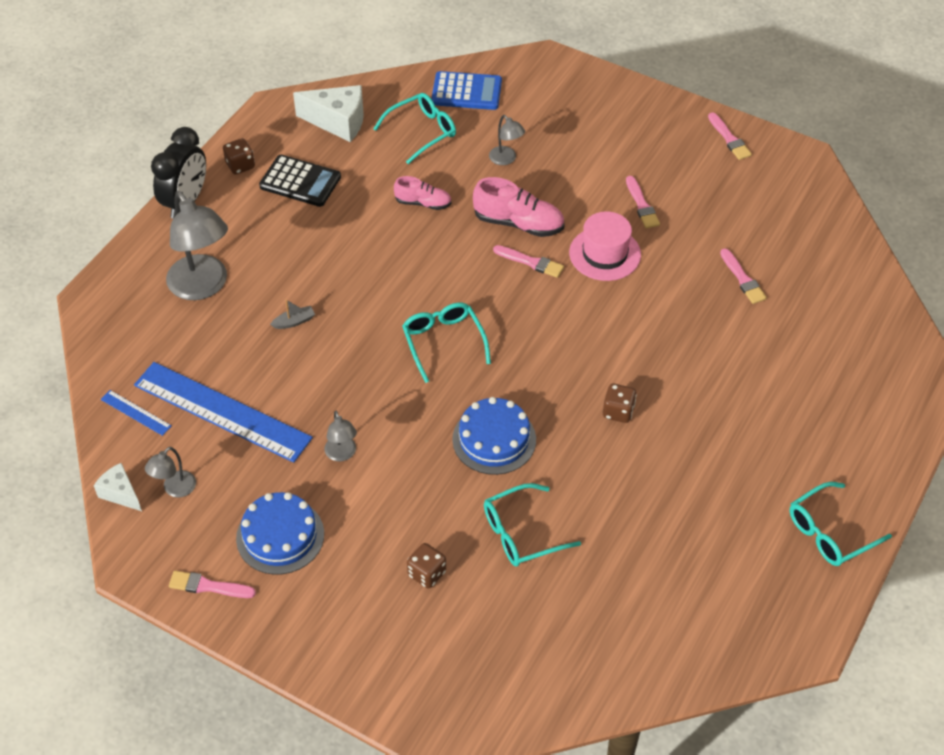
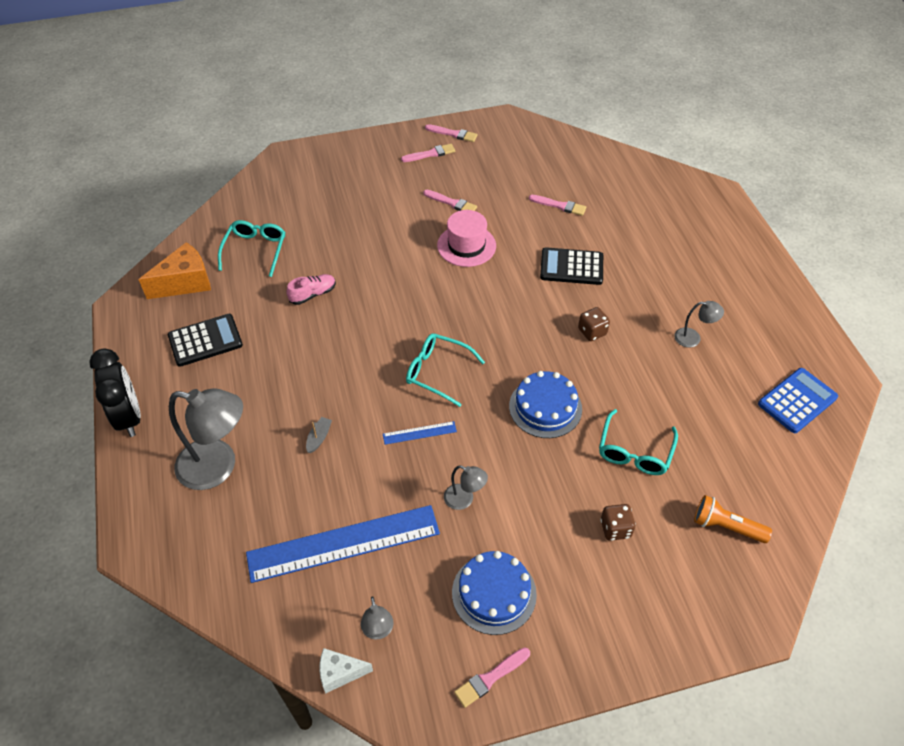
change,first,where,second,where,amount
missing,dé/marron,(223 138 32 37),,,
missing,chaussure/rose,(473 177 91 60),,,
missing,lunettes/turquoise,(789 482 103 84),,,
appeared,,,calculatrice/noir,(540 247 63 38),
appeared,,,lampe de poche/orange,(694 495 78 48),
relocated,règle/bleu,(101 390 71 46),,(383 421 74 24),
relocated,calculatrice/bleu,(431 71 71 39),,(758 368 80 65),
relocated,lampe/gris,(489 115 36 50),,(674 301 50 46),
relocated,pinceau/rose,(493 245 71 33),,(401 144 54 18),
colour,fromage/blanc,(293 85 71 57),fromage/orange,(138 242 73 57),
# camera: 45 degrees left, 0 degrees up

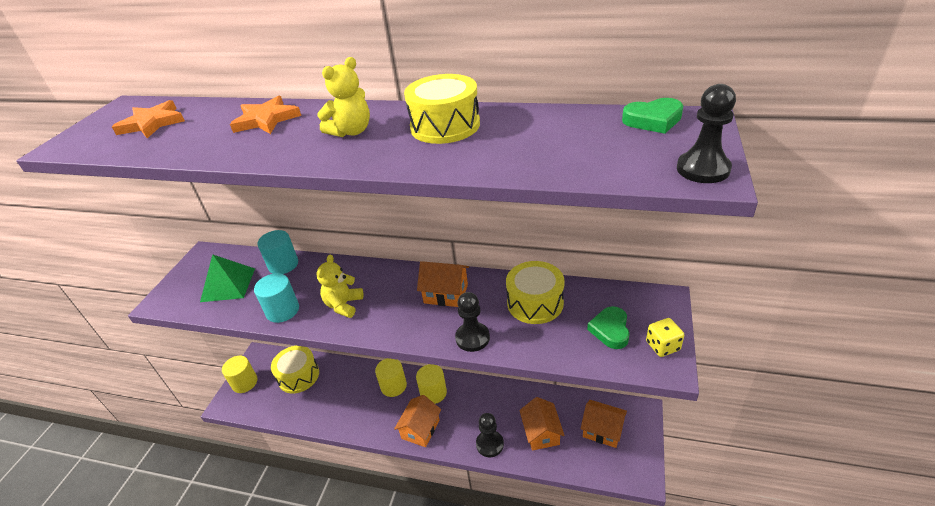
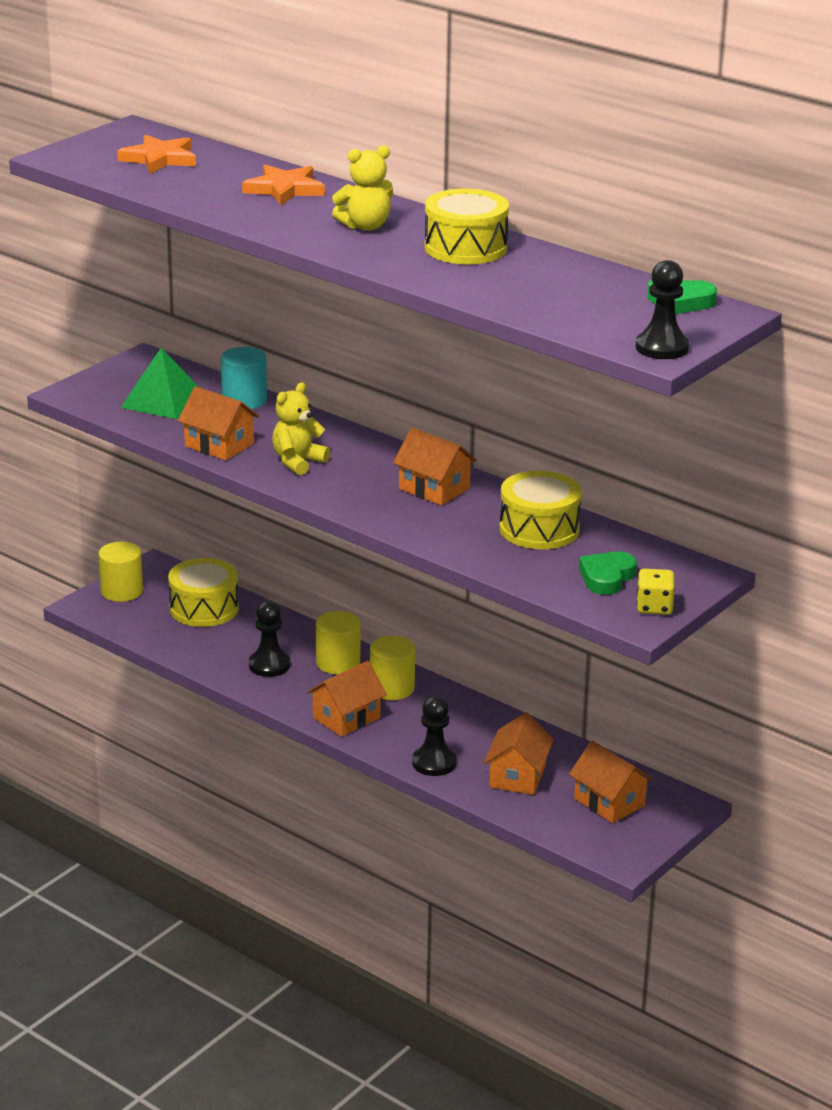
change,first,where,second,where,amount
relocated,pion/noir,(455 292 35 60),,(249 601 41 76),
exchanged,cylindre/turquoise,(254 273 45 50),maison/orange,(178 386 81 75),
# camera: 20 degrees right, 10 degrees down

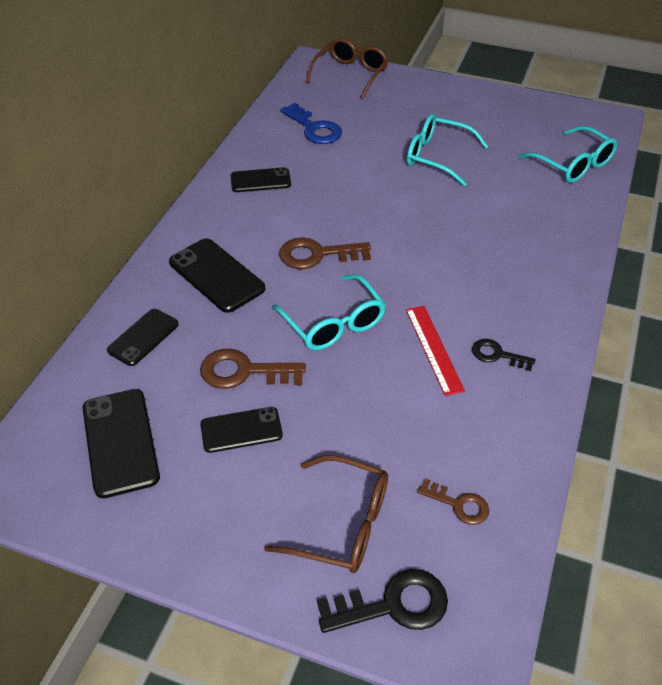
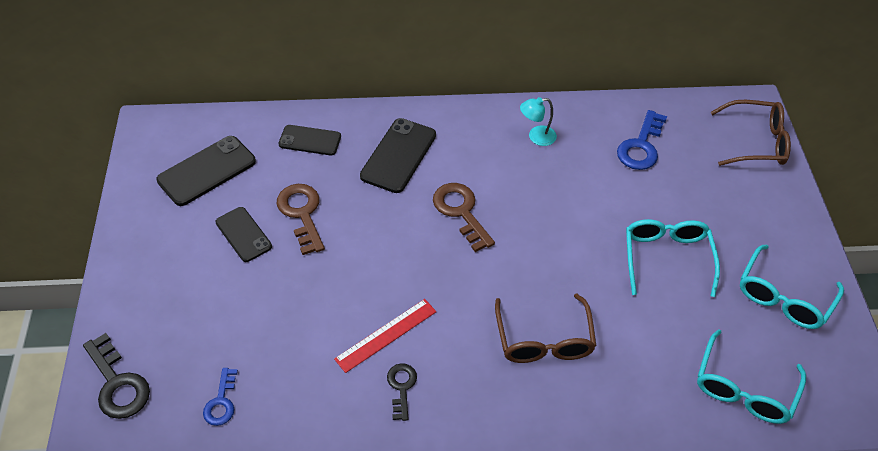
change,first,where,second,where,amount
relocated,lunettes/marron,(264 455 124 118),,(495 293 101 70),
relocated,lunettes/turquoise,(272 274 114 76),,(740 245 104 84),
exchanged,téléphone/noir,(230 167 61 25),lampe/turquoise,(520 97 37 49),
colour,clé/marron,(418 478 71 47),clé/bleu,(203 368 35 58),
# camera: 65 degrees right, 5 degrees up

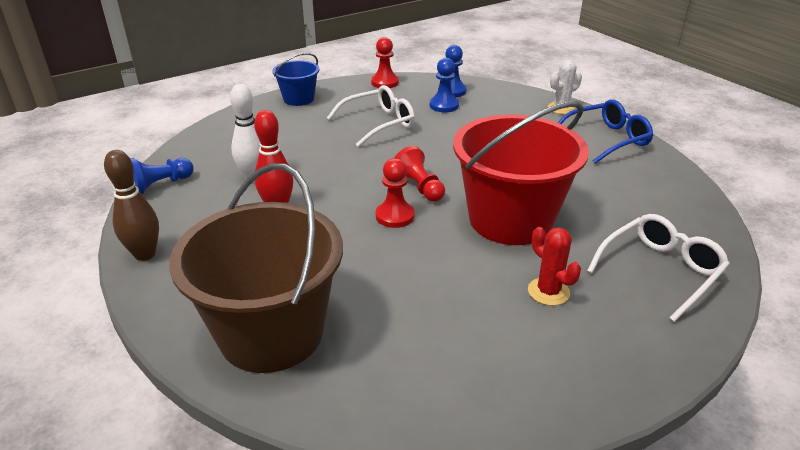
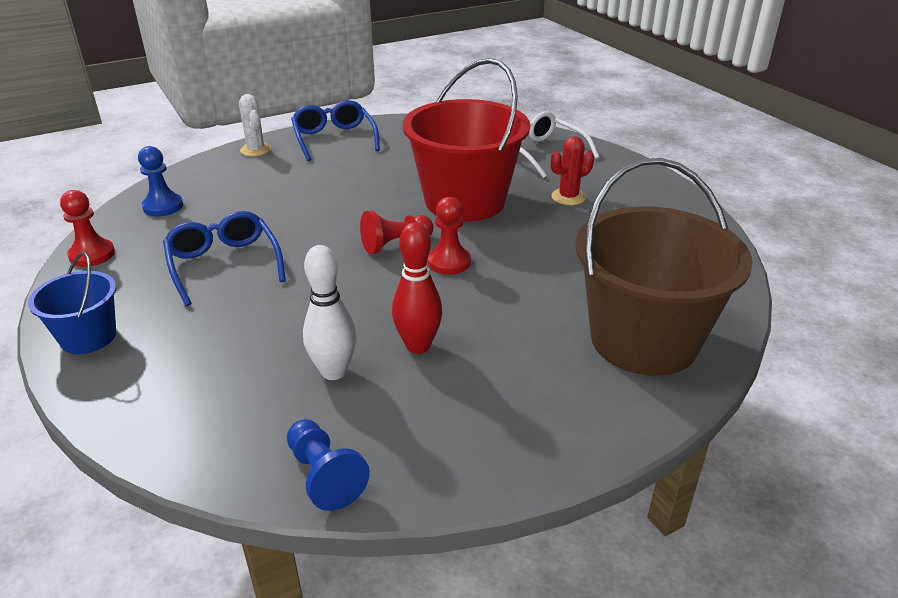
change,first,where,second,where,amount
missing,quille/marron,(104 150 55 111),,,
missing,pion/bleu,(430 58 29 54),,,
colour,lunettes/blanc,(327 85 88 62),lunettes/bleu,(163 211 123 95),
# camera: 85 degrees left, 0 degrees up

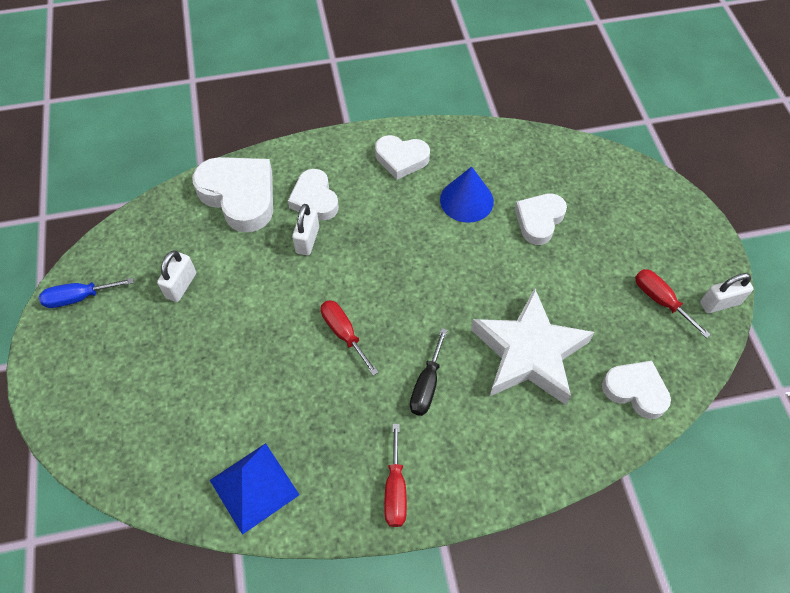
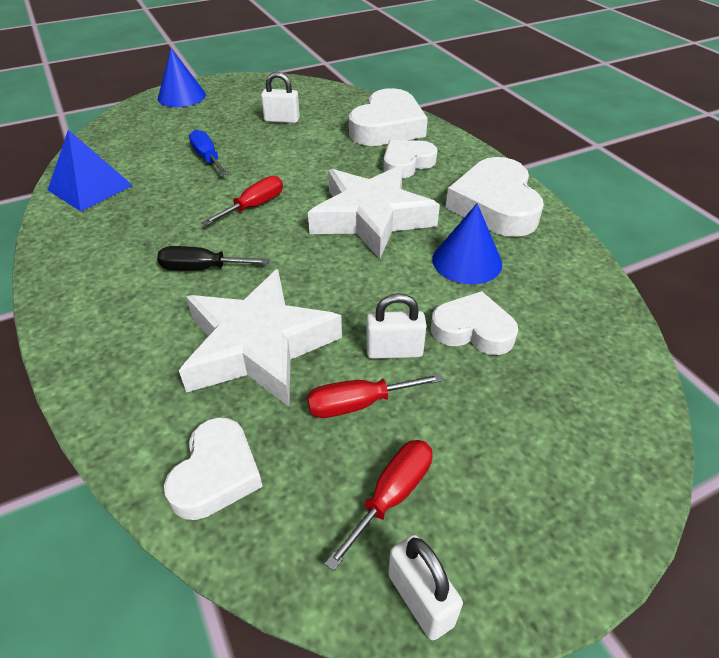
change,first,where,second,where,amount
appeared,,,cône/bleu,(158 48 48 59),
appeared,,,étoile/blanc,(308 165 132 94),
relocated,tournevis/bleu,(39 278 95 30),,(189 129 39 46),
relocated,cadenas/blanc,(292 204 27 52),,(366 293 61 66),
relocated,tournevis/rouge,(384 424 23 103),,(307 373 136 45),
size,cœur/blanc,(375 135 55 45),,(445 157 99 80),x1.60
# camera: 75 degrees right, 15 degrees down

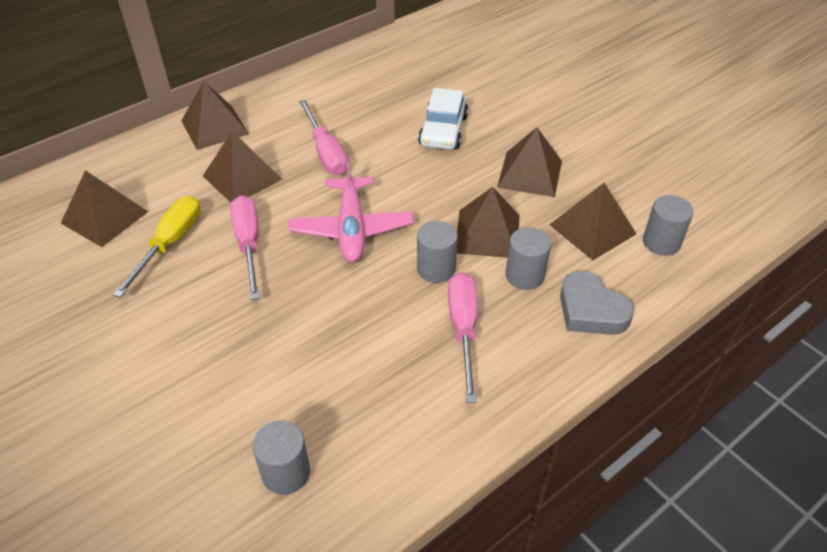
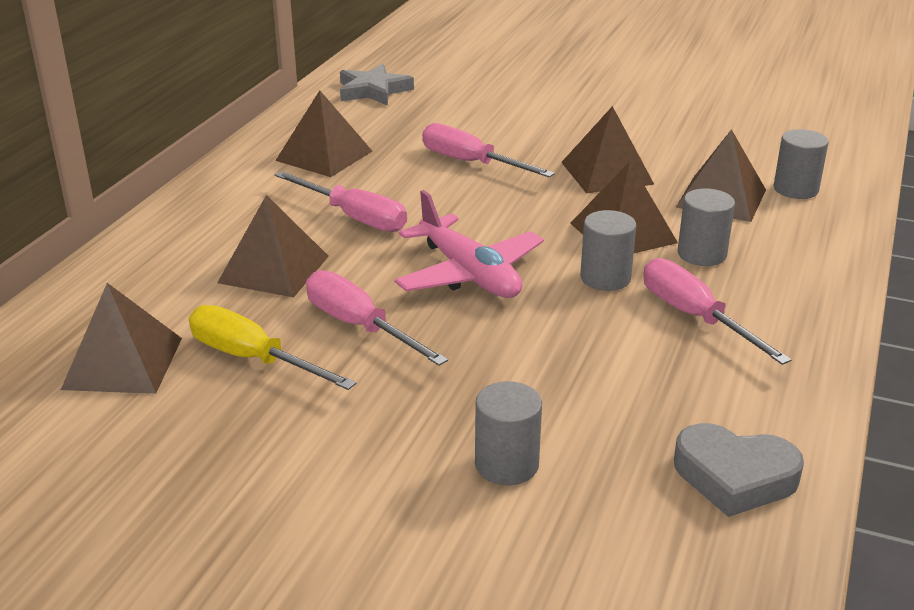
change,first,where,second,where,amount
appeared,,,étoile/gris,(340 64 74 42),
relocated,pyramide/marron,(181 81 68 69),,(275 90 97 87),
relocated,cylindre/gris,(252 420 58 75),,(475 381 67 104),
relocated,cœur/gris,(560 271 74 64),,(674 423 130 94),
exchanged,voiture/blanc,(418 88 50 62),tournevis/rose,(422 123 133 54),
spun,tournevis/jaune,(113 196 88 102),,(189 305 167 85),45 degrees counterclockwise
# camera: 30 degrees left, 15 degrees down

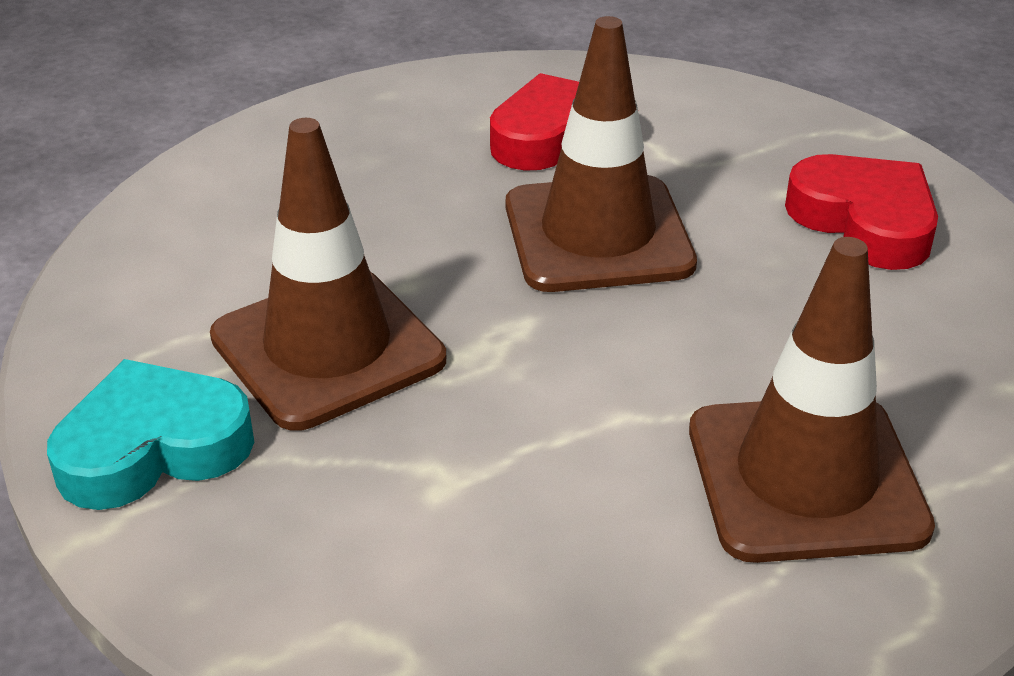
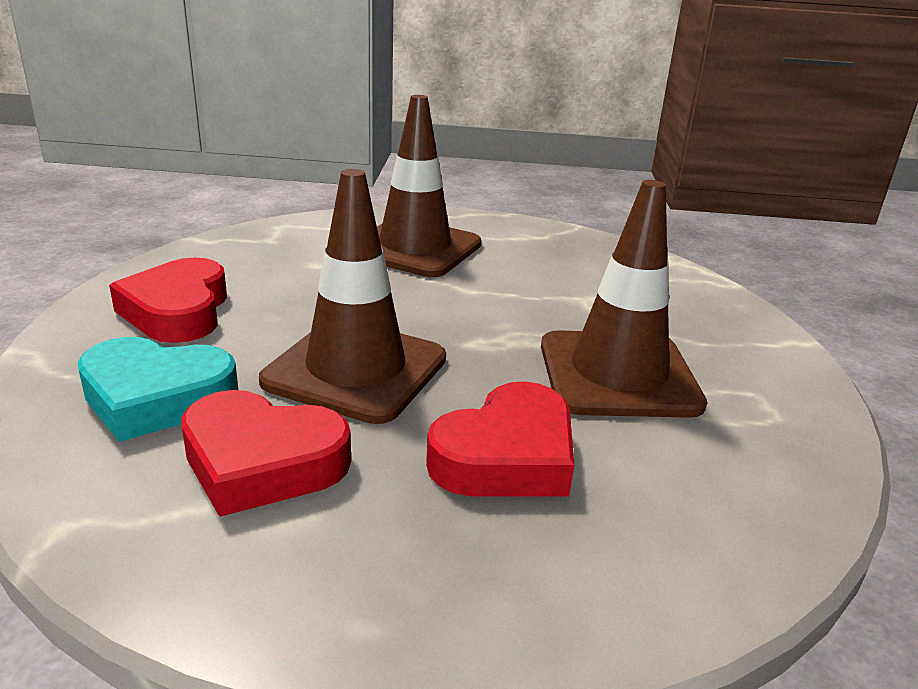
change,first,where,second,where,amount
appeared,,,cœur/rouge,(426 381 148 115),
relocated,cœur/turquoise,(47 359 207 151),,(78 337 160 105),
# camera: 150 degrees left, 10 degrees down

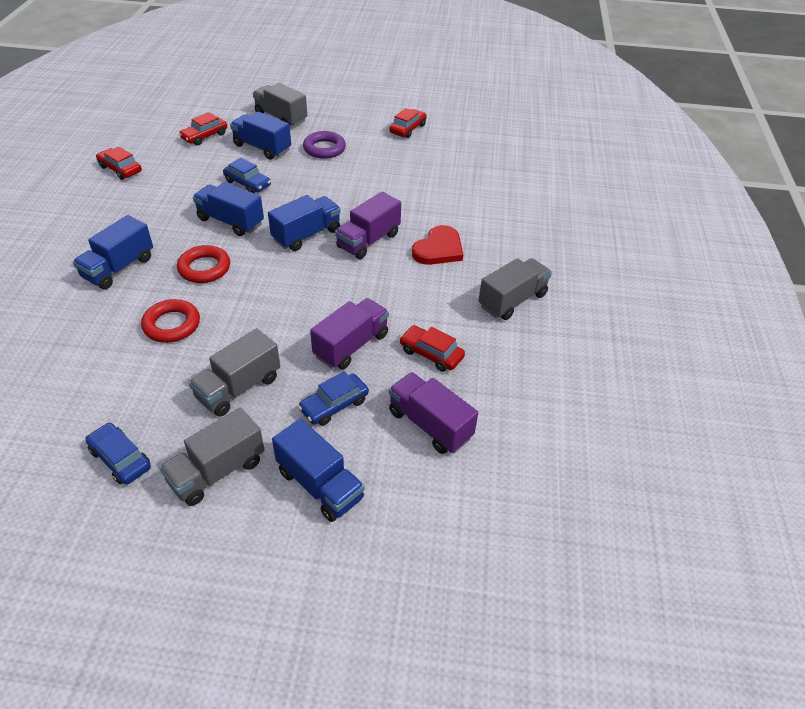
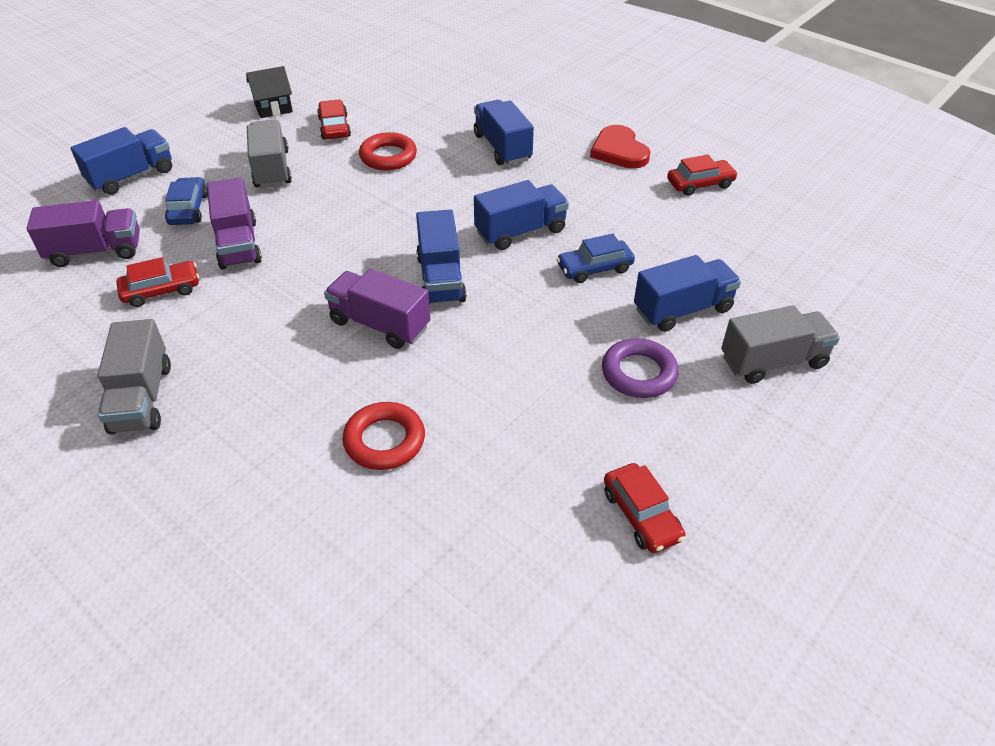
change,first,where,second,where,amount
missing,camion/gris,(159 408 105 98),,,
relocated,anneau/rouge,(177 245 53 38),,(343 402 82 68),
relocated,voiture/rouge,(179 112 48 33),,(317 100 34 39),
relocated,cœur/rouge,(412 225 51 40),,(590 125 60 44),
exchanged,voiture/bleu,(85 423 66 61),maison/noir,(246 66 47 52),
spun,camion/bleu,(272 419 92 103),,(71 127 101 68),150 degrees clockwise
spun,camion/violet,(335 192 66 67),,(324 268 106 81),45 degrees counterclockwise
# camera: 125 degrees right, 0 degrees up

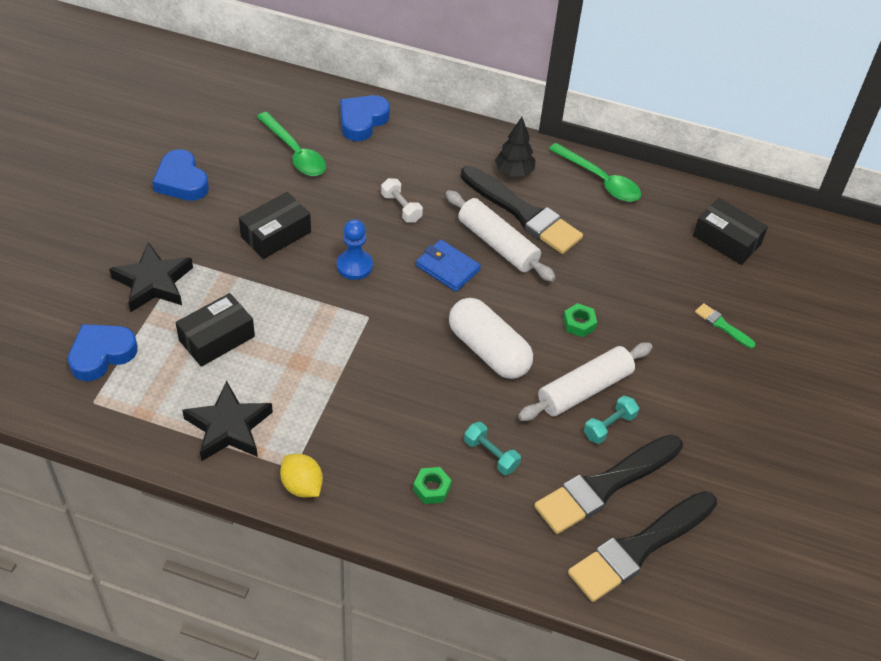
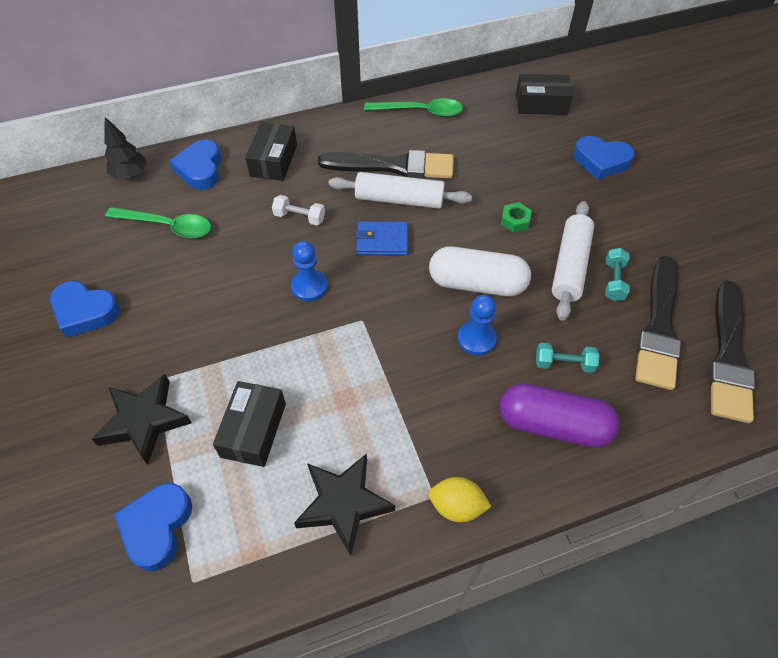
change,first,where,second,where,amount
appeared,,,pion/bleu,(458 295 39 61),
relocated,boîte/noir,(239 192 72 67),,(245 122 52 59),
relocated,arbre/noir,(495 117 41 59),,(104 117 43 62),
exchanged,écrou/vert,(413 467 39 37),gélule/violet,(500 383 120 65),
exchanged,pinceau/vert,(695 303 61 46),cœur/bleu,(573 136 62 44),
# camera: 35 degrees left, 5 degrees up

